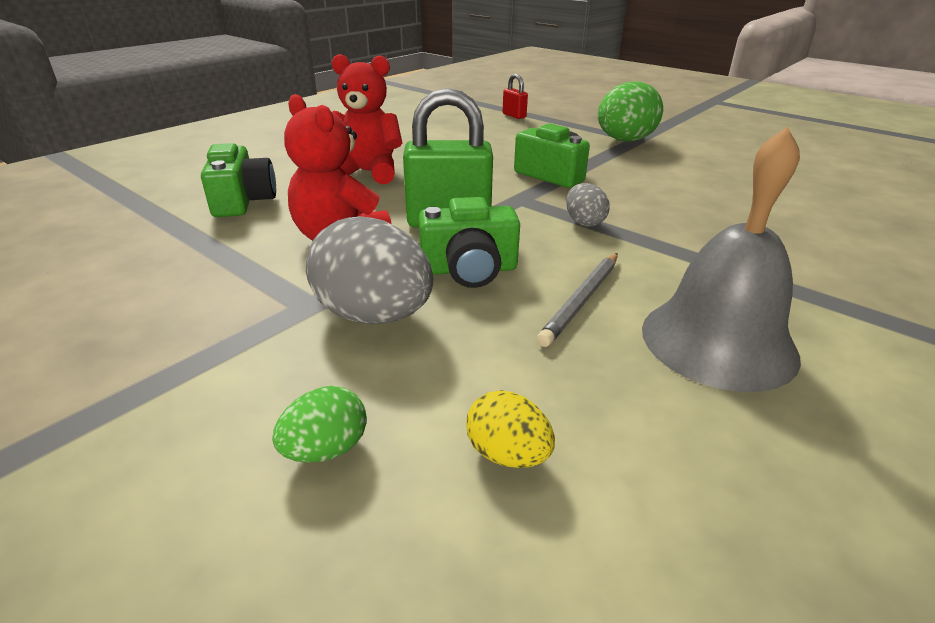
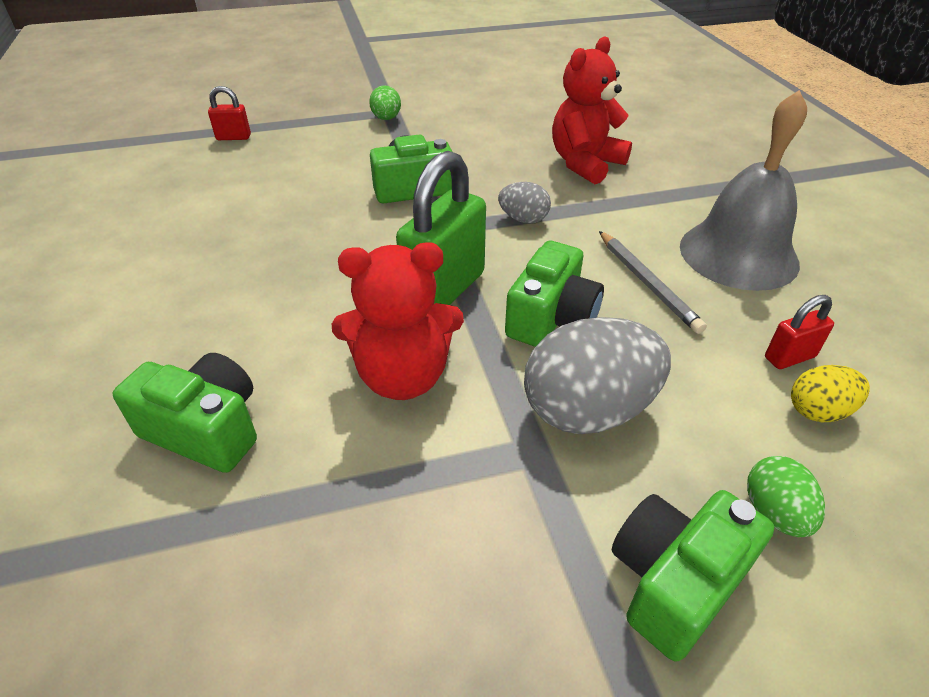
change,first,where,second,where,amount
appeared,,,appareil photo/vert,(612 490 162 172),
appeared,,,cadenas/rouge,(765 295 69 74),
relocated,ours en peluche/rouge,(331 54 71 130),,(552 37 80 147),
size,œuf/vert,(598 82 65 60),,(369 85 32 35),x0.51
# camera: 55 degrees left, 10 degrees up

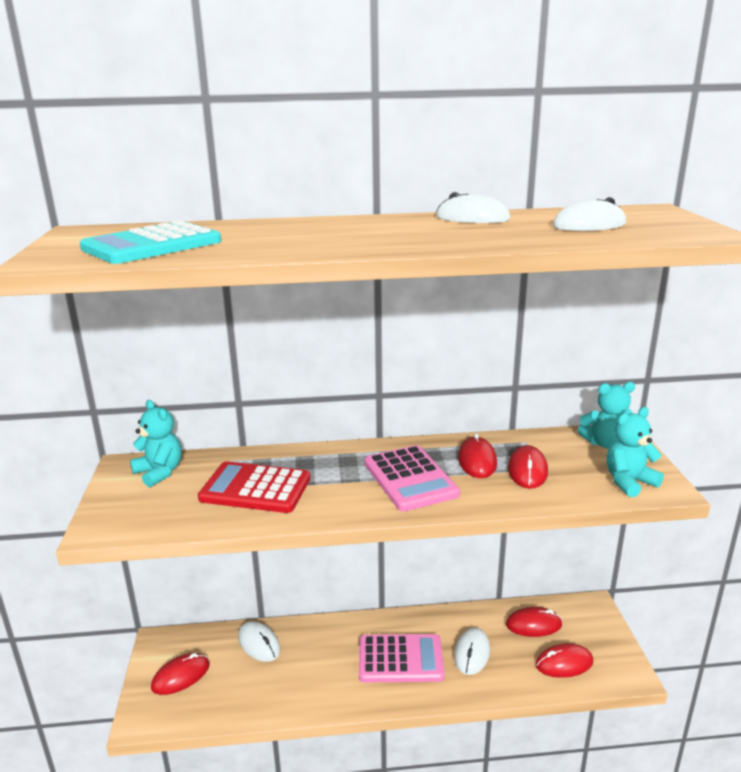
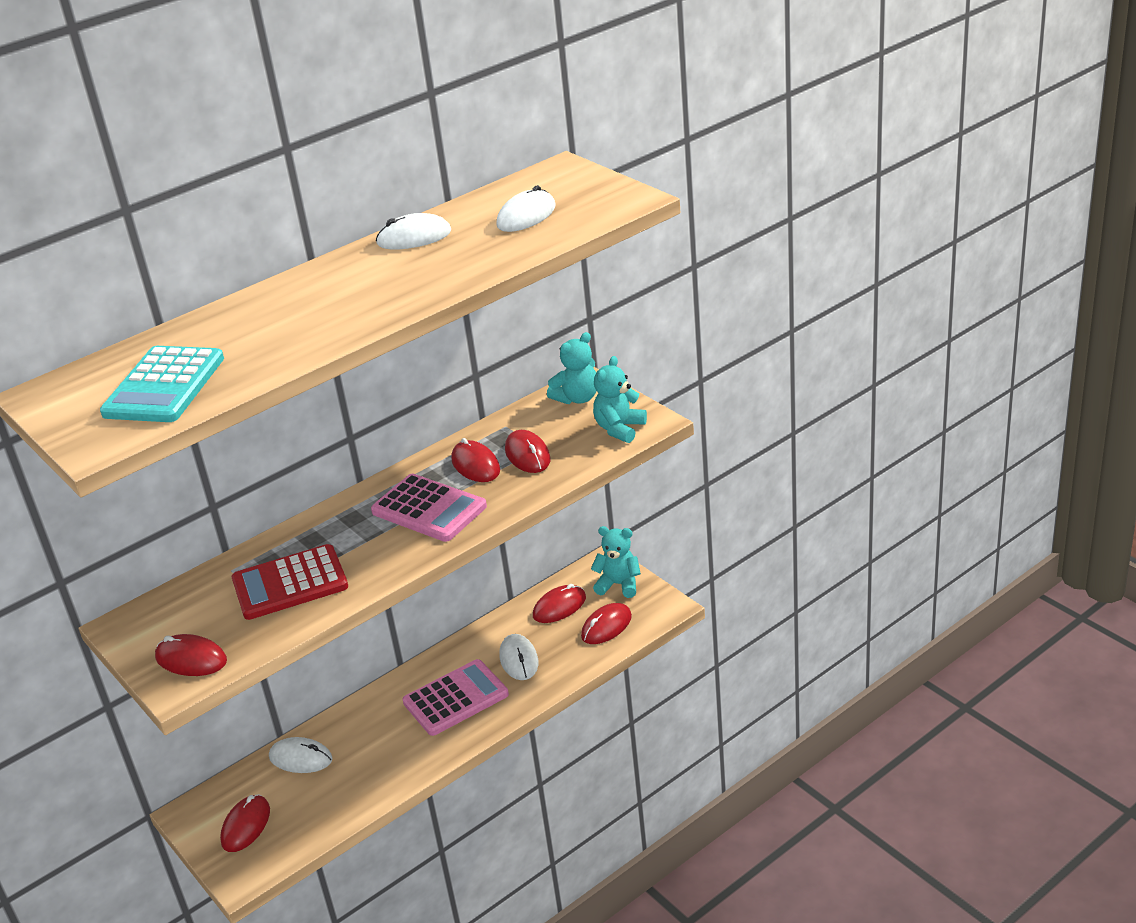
change,first,where,second,where,amount
appeared,,,souris/rouge,(155 634 72 42),
relocated,ours en peluche/turquoise,(130 400 52 87),,(591 526 50 72),
# camera: 30 degrees left, 10 degrees up

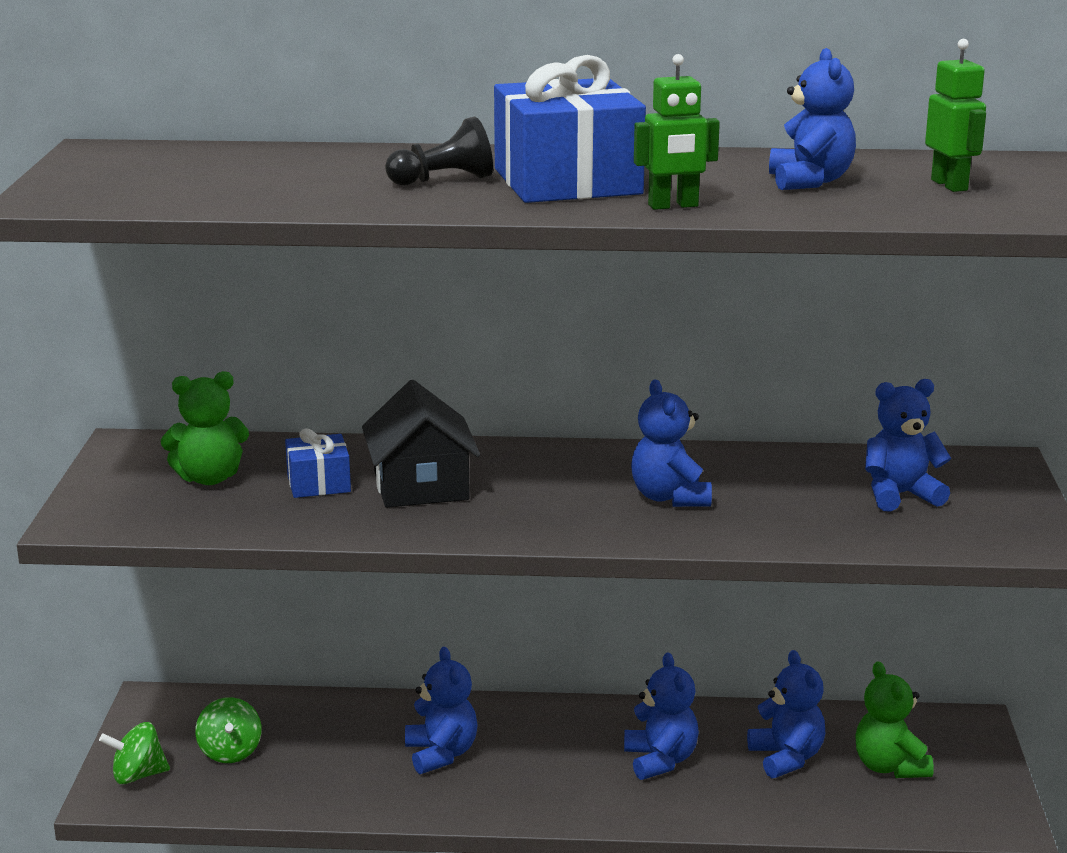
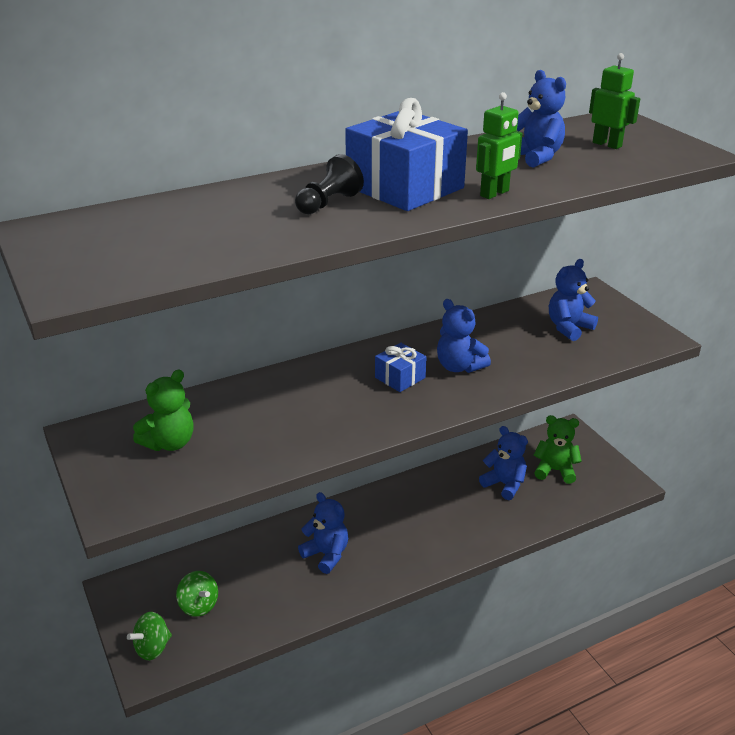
change,first,where,second,where,amount
missing,maison/noir,(362 380 118 128),,,
missing,ours en peluche/bleu,(624 652 75 128),,,
relocated,cadeau/bleu,(285 429 66 69),,(375 343 52 49),
spun,ours en peluche/vert,(855 662 79 116),,(534 415 48 69),150 degrees clockwise
# camera: 30 degrees left, 10 degrees up

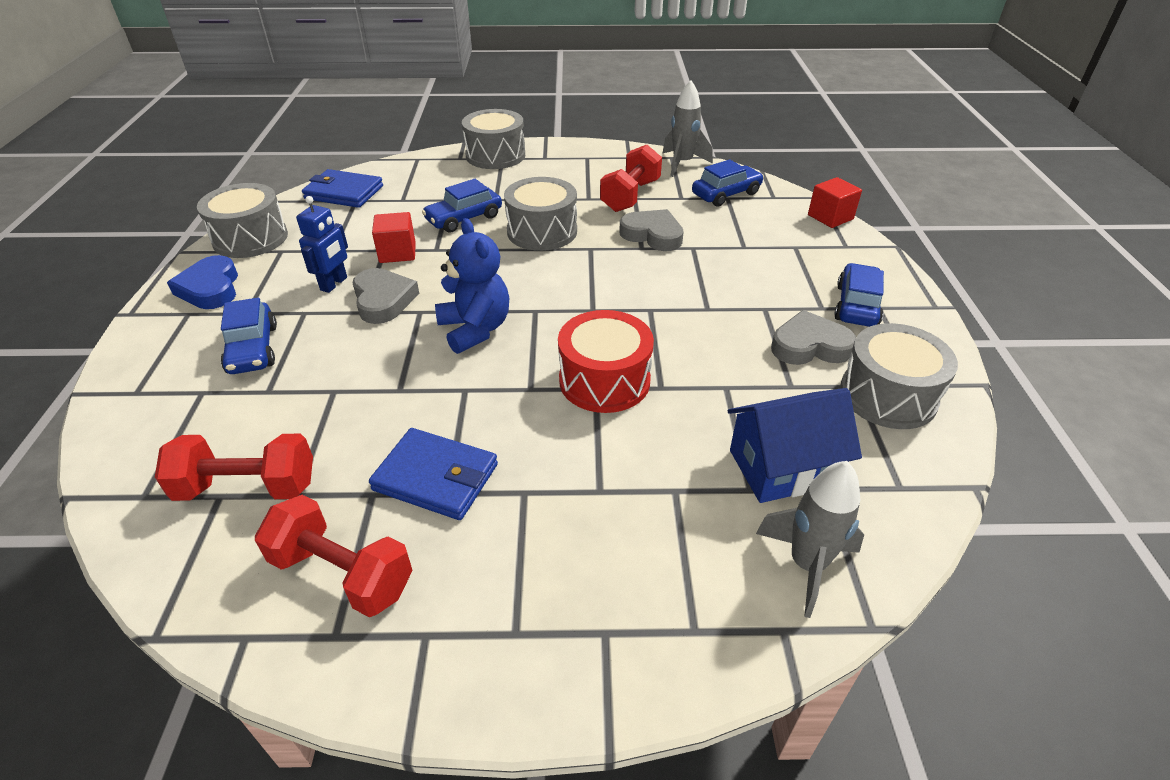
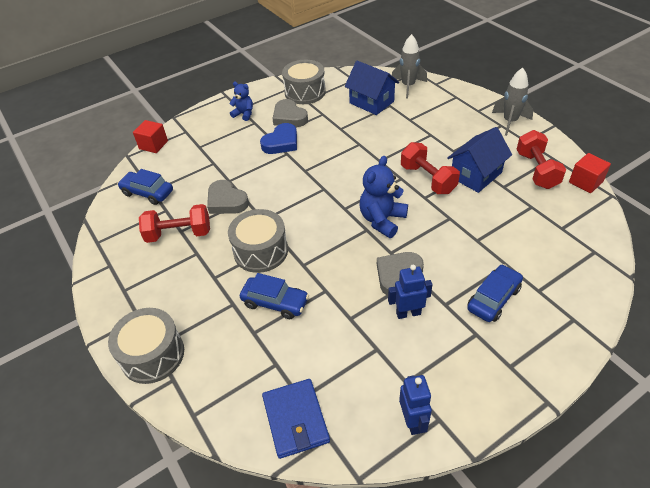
change,first,where,second,where,amount
missing,tambour/rouge,(558 310 96 103),,,
relocated,haltère/rouge,(155 434 158 67),,(401 142 59 52),
relocated,cœur/bleu,(167 255 71 54),,(260 123 37 31),
relocated,cube/rouge,(372 212 44 51),,(569 153 42 40),
relocated,fusée/gris,(662 80 51 97),,(492 68 41 68),
exchanged,tambour/gris,(197 183 91 75),robot/bleu,(399 375 33 60),
exchanged,portefeuille/bleu,(369 428 129 92),maison/bleu,(447 127 65 66),
exchanged,voiture/bleu,(834 263 50 64),ours en peluche/bleu,(229 82 24 39),
spun,cœur/gris,(619 209 65 42),,(207 180 42 34),45 degrees counterclockwise
# camera: 120 degrees left, 5 degrees up

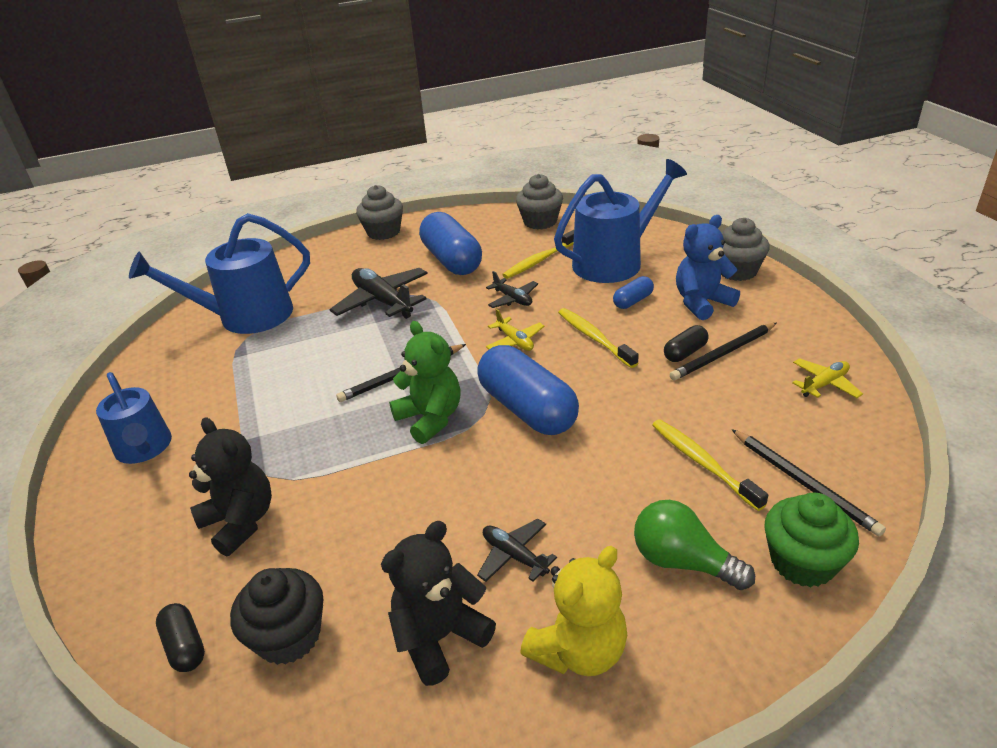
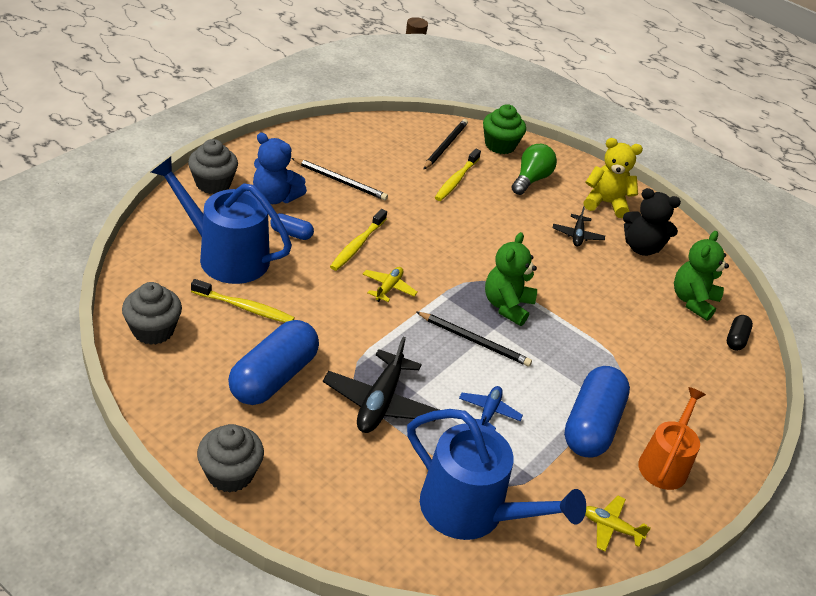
change,first,where,second,where,amount
missing,ours en peluche/noir,(189 418 83 138),,,
missing,avion/noir,(486 271 52 37),,,
missing,gélule/noir,(664 325 45 37),,,
appeared,,,avion/bleu,(459 386 64 44),
relocated,gélule/bleu,(477 345 102 90),,(564 366 66 92),
relocated,avion/jaune,(792 358 71 40),,(585 496 66 56),
exchanged,muffin/noir,(230 568 93 97),ours en peluche/vert,(674 231 55 90),
colour,arrosoir/bleu,(96 372 76 92),arrosoir/orange,(638 387 68 103),
spun,ampoule/vert,(634 500 121 90),,(511 144 46 51),150 degrees counterclockwise
# camera: 130 degrees left, 5 degrees up

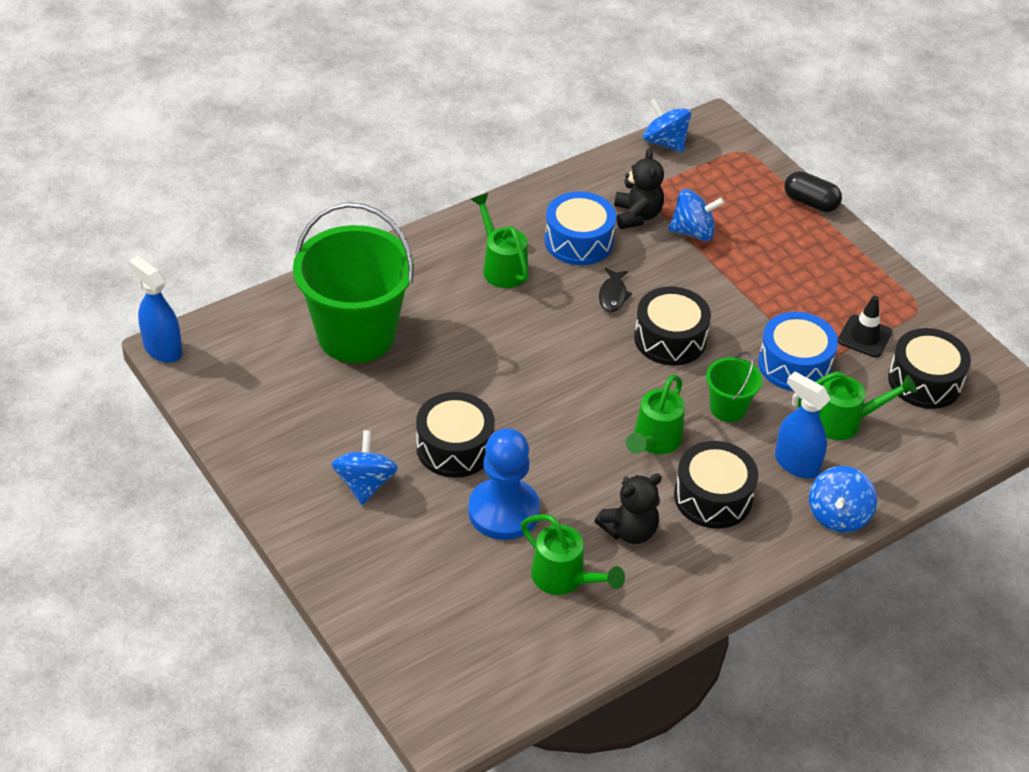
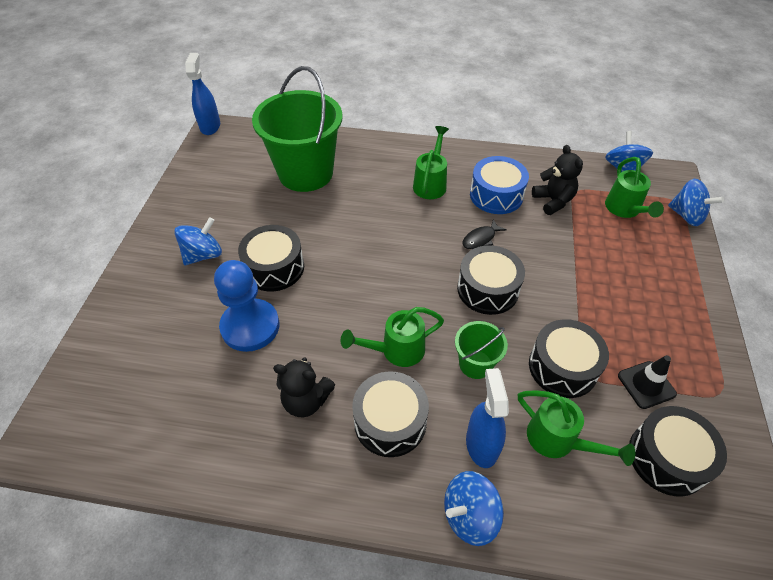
change,first,where,second,where,amount
missing,gélule/noir,(784 171 58 41),,,
relocated,arrosoir/vert,(521 514 104 81),,(605 157 59 61),
relocated,toupie/bleu,(668 189 56 52),,(668 179 56 47),
colour,tambour/bleu,(758 312 80 79),tambour/noir,(529 319 80 79),
spun,ours en peluche/noir,(614 148 50 81),,(532 145 51 70),60 degrees counterclockwise
# camera: 45 degrees right, 5 degrees up

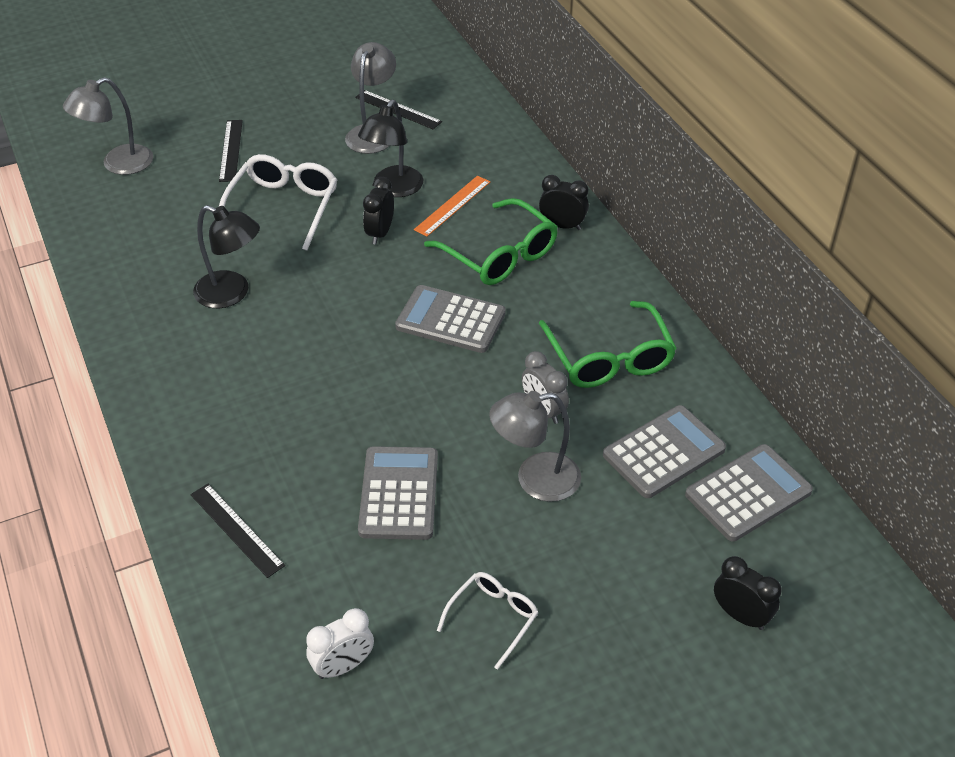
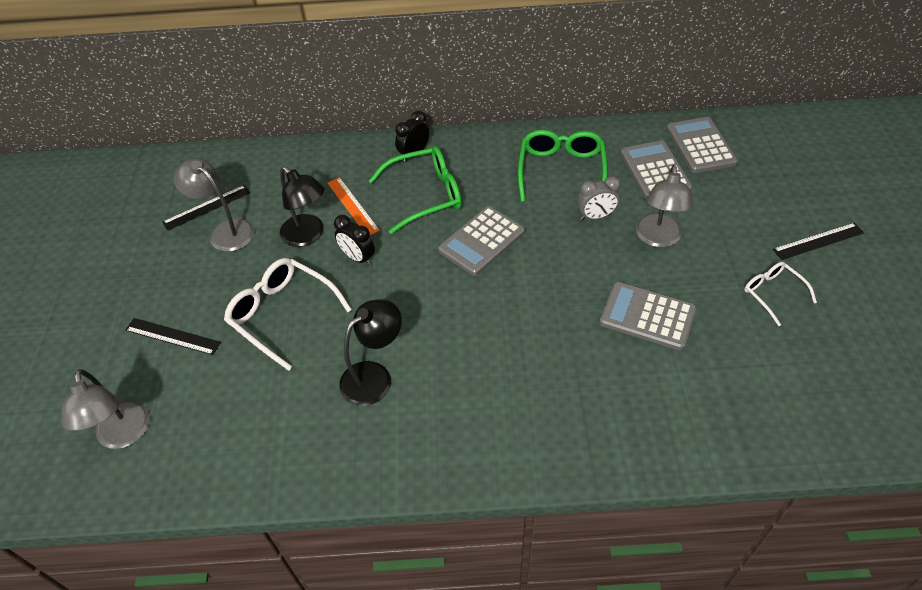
change,first,where,second,where,amount
missing,réveil/blanc,(306 608 68 71),,,
missing,réveil/noir,(714 556 68 74),,,
relocated,règle/noir,(191 484 94 94),,(773 223 91 37),
spun,lunettes/vert,(539 301 138 87),,(518 130 90 72),90 degrees counterclockwise
# camera: 65 degrees left, 5 degrees up

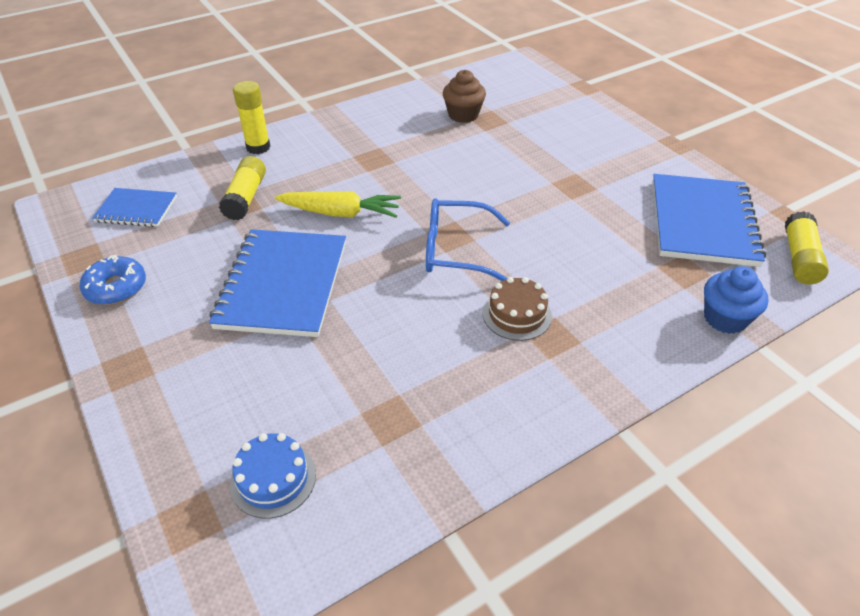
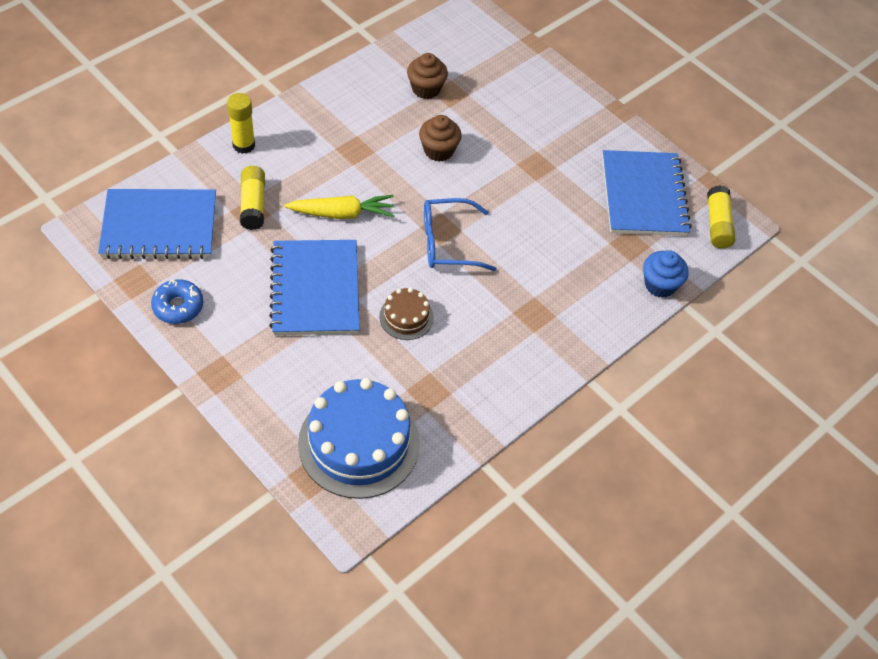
change,first,where,second,where,amount
appeared,,,muffin/marron,(419 115 43 46),
relocated,gâteau/marron,(483 277 69 64),,(379 288 55 52),
size,carnet/bleu,(92 188 85 39),,(98 189 118 70),x1.84
size,gâteau/bleu,(230 433 86 86),,(298 378 122 121),x2.07
# camera: 15 degrees left, 10 degrees up

